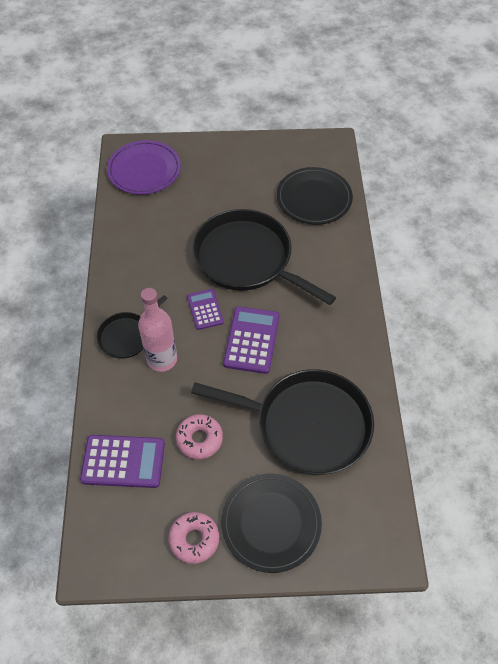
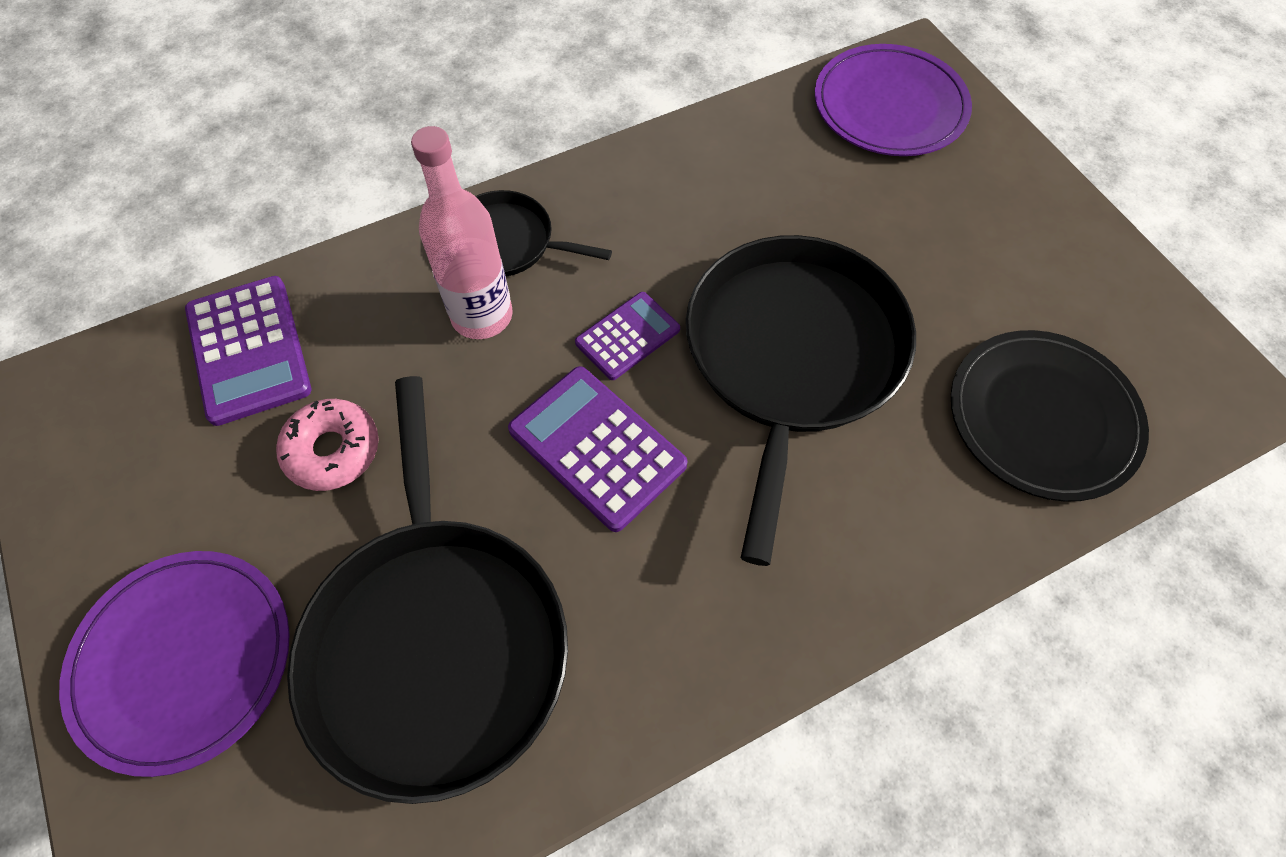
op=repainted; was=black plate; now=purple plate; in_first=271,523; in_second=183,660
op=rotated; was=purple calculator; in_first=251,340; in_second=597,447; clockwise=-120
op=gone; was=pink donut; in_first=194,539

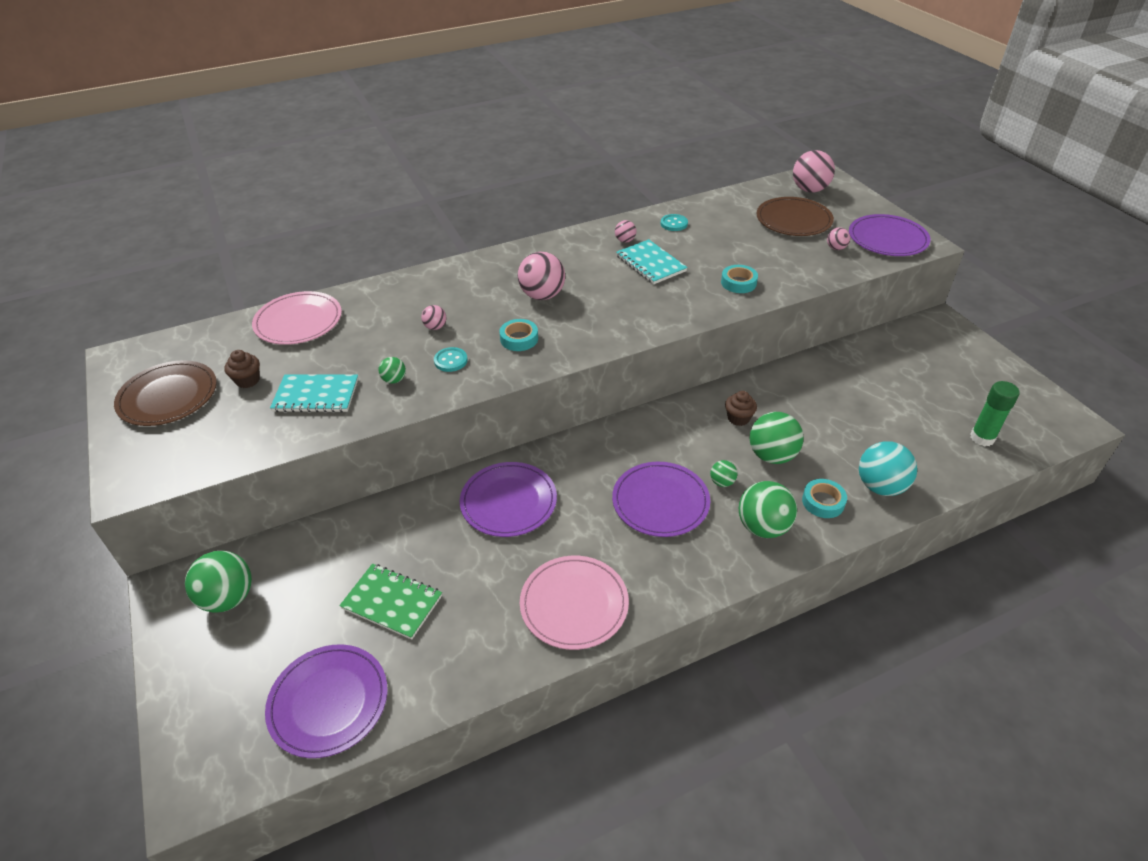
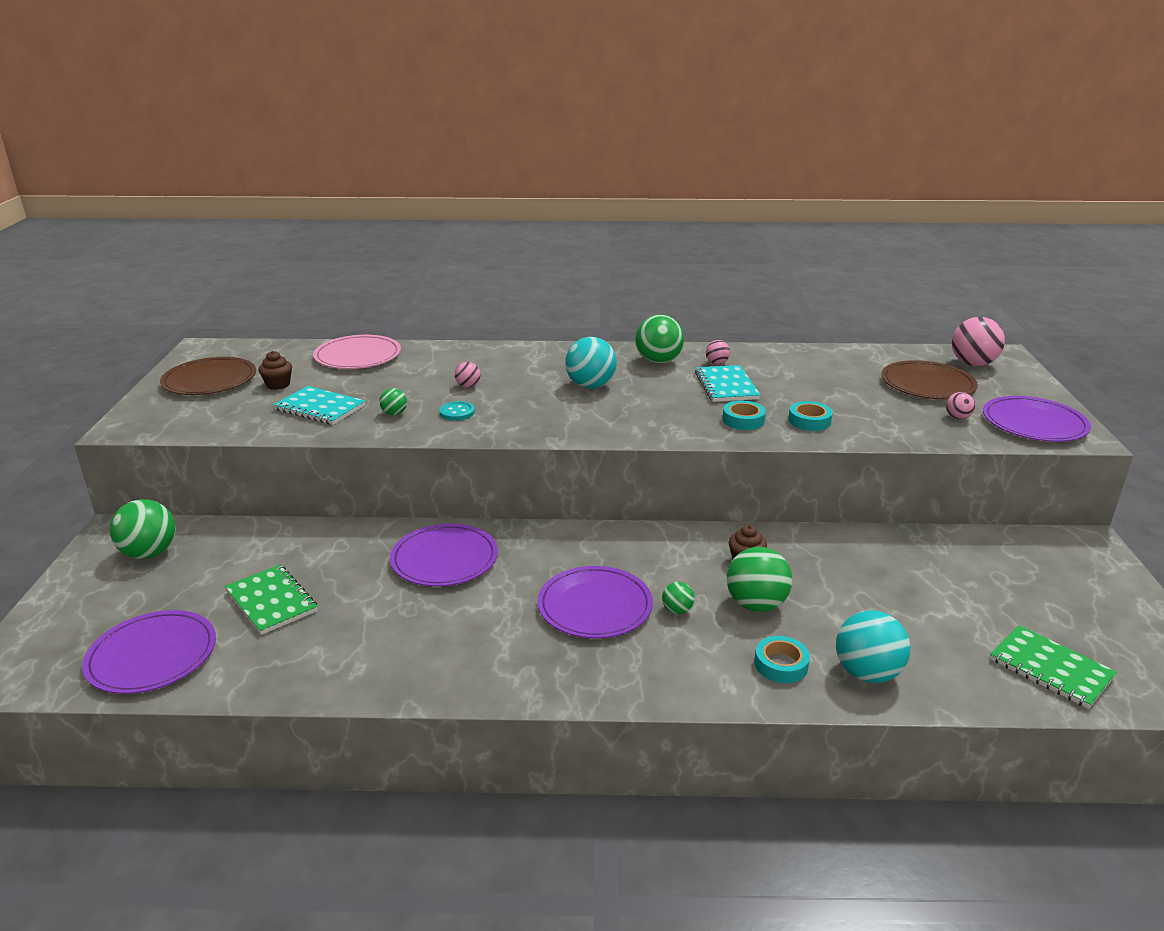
op=repainted; was=pink ball; now=turquoise ball; in_first=542,295; in_second=590,386
op=shifted; was=green ball; in_first=763,527; in_second=658,361
op=shifted; was=turquoise tape; in_first=519,339; in_second=743,420
op=swapped; was=green glue stick; now=green notebook; in_first=982,438; in_second=1050,669
op=gone; was=pink plate; in_first=574,604
op=gone; was=turquoise button; in_first=674,224

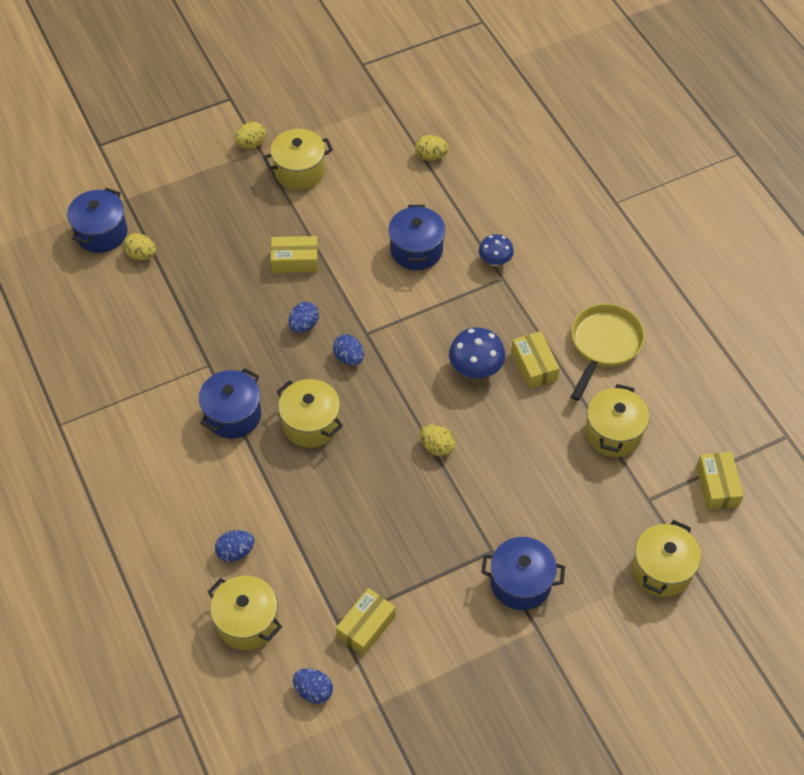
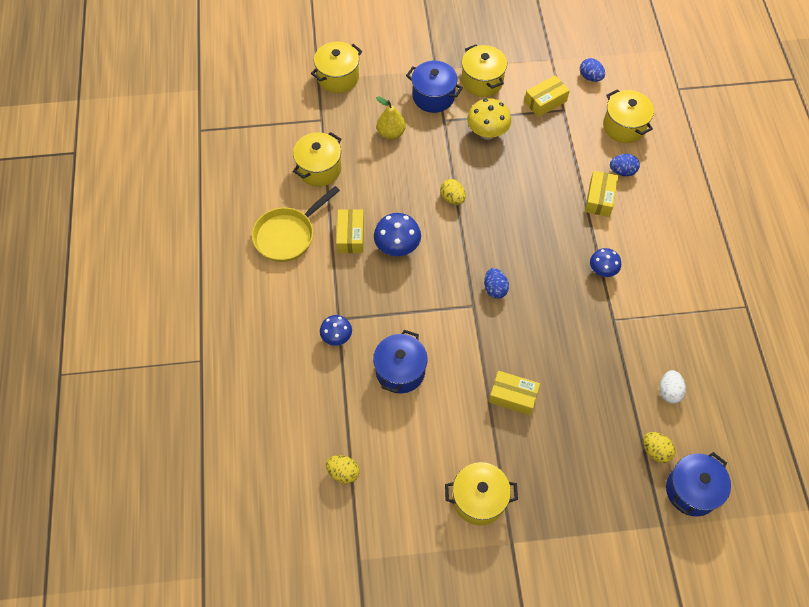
op=new; now=yellow pear; in_second=391,133
op=shifted; was=yellow pot; in_first=311,424; in_second=482,81
op=new; now=yellow mushroom; in_second=487,133
op=shifted; was=yellow box; in_first=717,486; in_second=599,198
op=swapped; was=blue pot; now=blue mushroom; in_first=233,415; in_second=602,270
op=new; now=white egg; in_second=669,391
op=gone; was=yellow egg; in_first=251,144
op=gone; was=blue egg; in_first=304,325

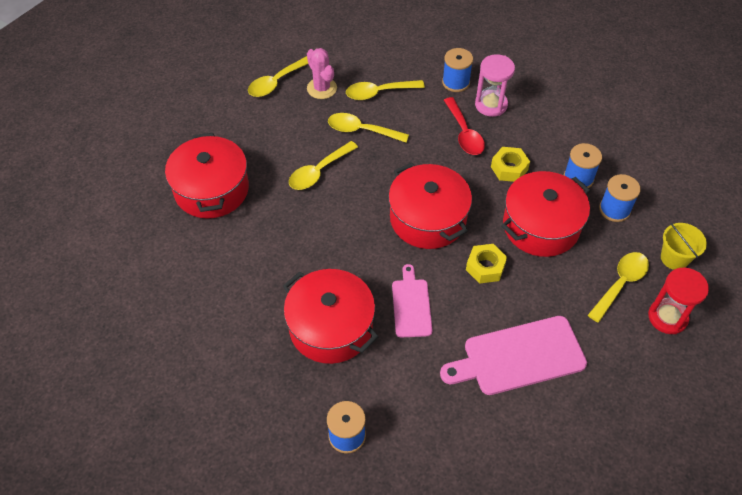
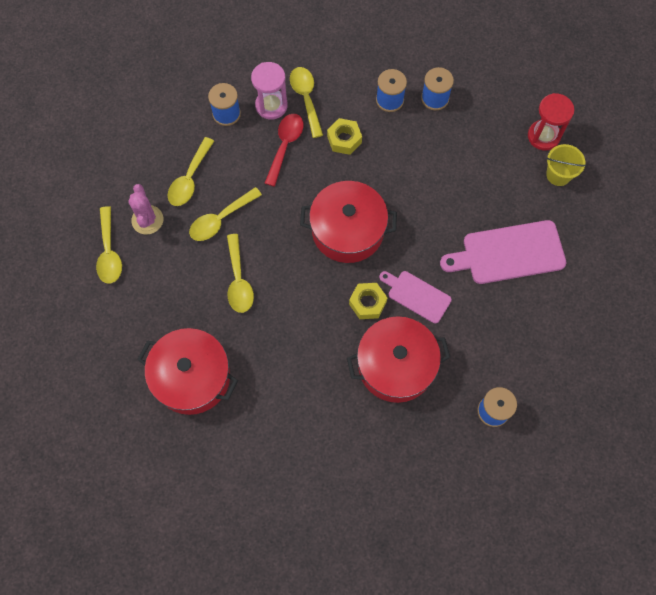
op=rotated; was=pink cactus; in_first=322,88; in_second=147,220; clockwise=75
op=rotated; was=red spoon; in_first=464,133; in_second=285,146; clockwise=-90
op=shifted; was=yellow spoon; in_first=620,283; in_second=306,98
op=shifted; was=yellow nut; in_first=485,267; in_second=367,303
op=rotated; was=pink cutting board; in_first=519,356; in_second=508,253; clockwise=60
op=shifted; was=yellow bucket; in_first=674,258; in_second=558,175
op=gone; was=red pot; in_first=541,226

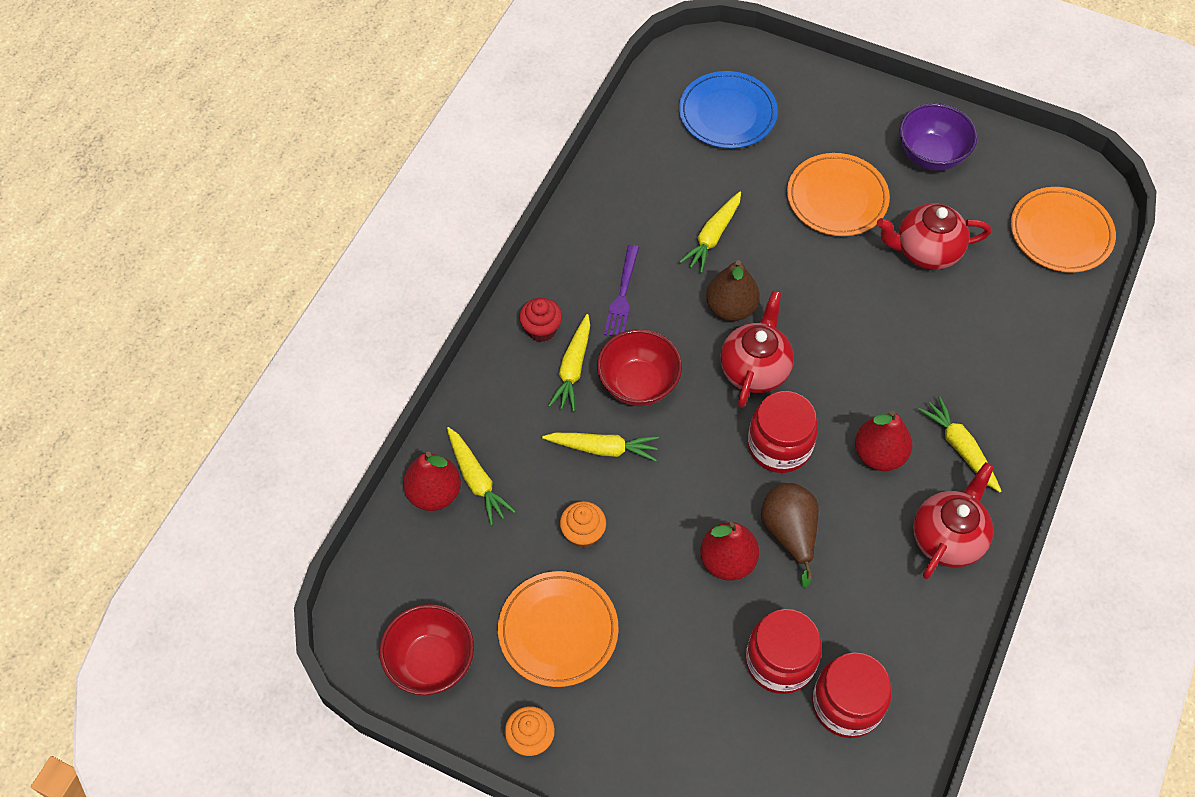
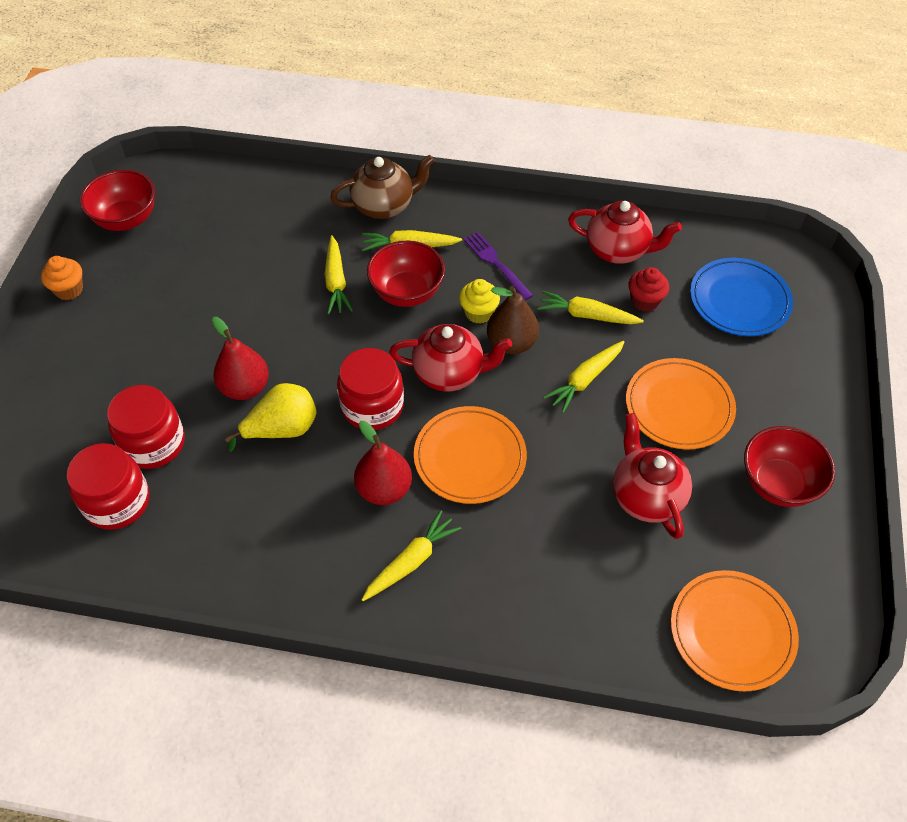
op=repainted; was=brown pear; now=yellow pear; in_first=789,533; in_second=282,429
op=new; now=brown teapot; in_second=384,206
op=shifted; was=orange plate; in_first=558,631; in_second=470,457
op=new; now=yellow cupcake; in_second=479,313
op=rotated; was=purple fork; in_first=622,295; in_second=496,264; clockwise=60
op=shifted; was=yellow carrot; in_first=477,480; in_second=585,380
op=shifted; was=red teapot; in_first=947,538; in_second=618,250
op=shifted; was=red cupcake; in_first=541,329; in_second=645,301
op=repainted; was=purple bowl; now=red bowl; in_first=931,155; in_second=778,483
op=gone; was=red pear; in_first=434,493
op=gone; was=orange cupcake; in_first=583,533

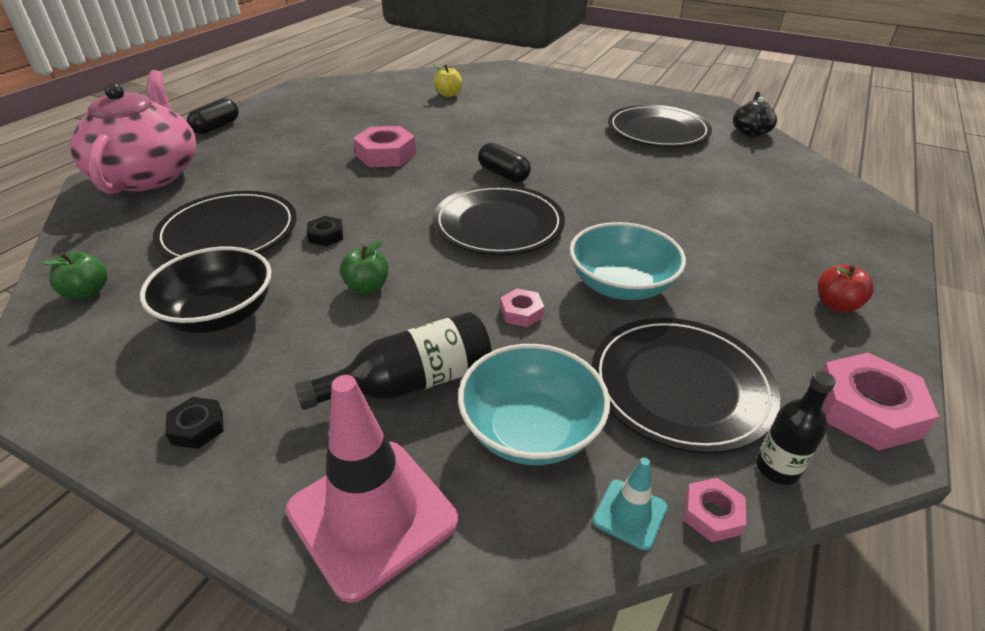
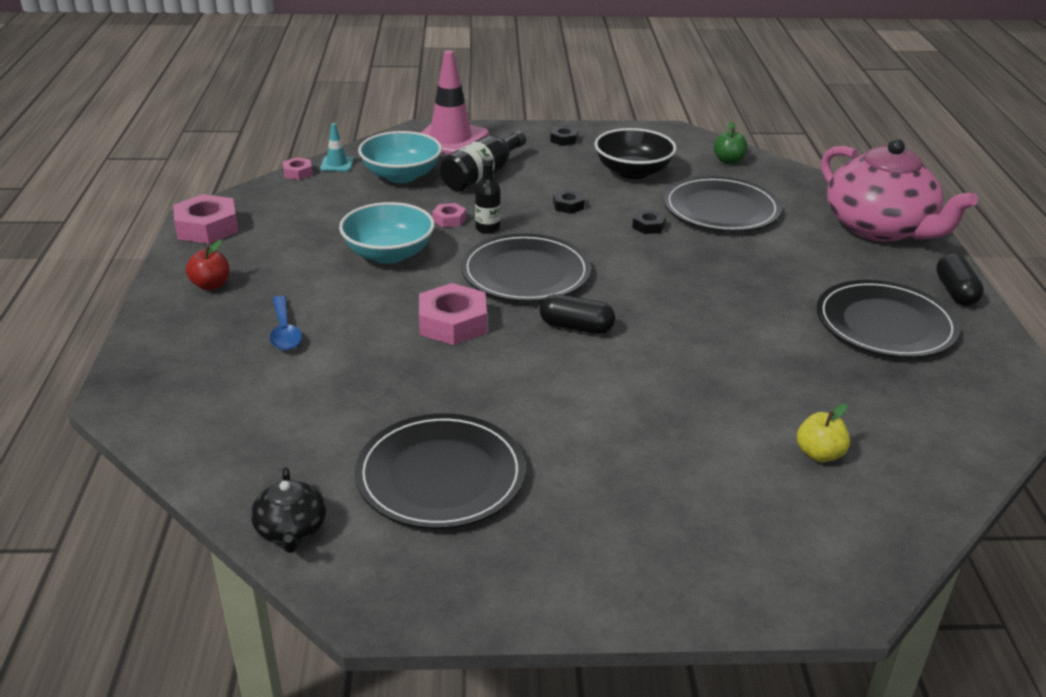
op=new; now=blue spoon; in_second=284,331
op=shifted; was=pink nut; in_first=385,154; in_second=453,323
op=shifted; was=black bottle; in_first=777,468; in_second=487,228
op=swapped; was=green apple; now=black nut; in_first=367,287; in_second=568,206
op=shifted; was=black plate; in_first=680,386; in_second=885,324

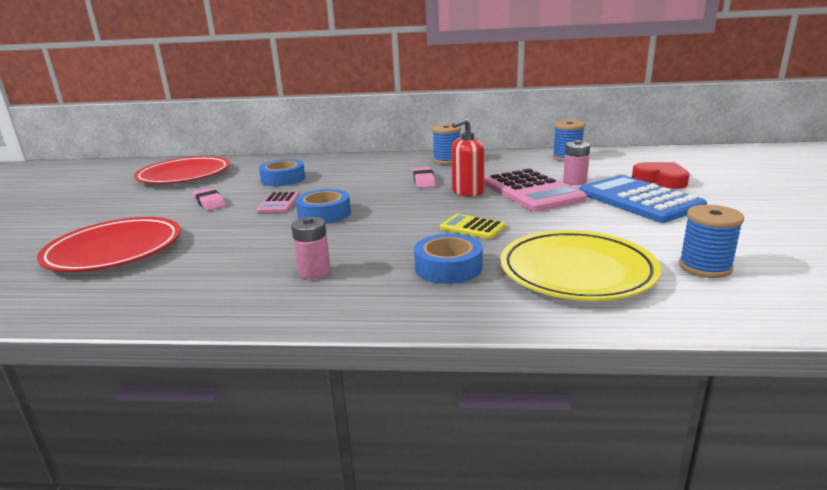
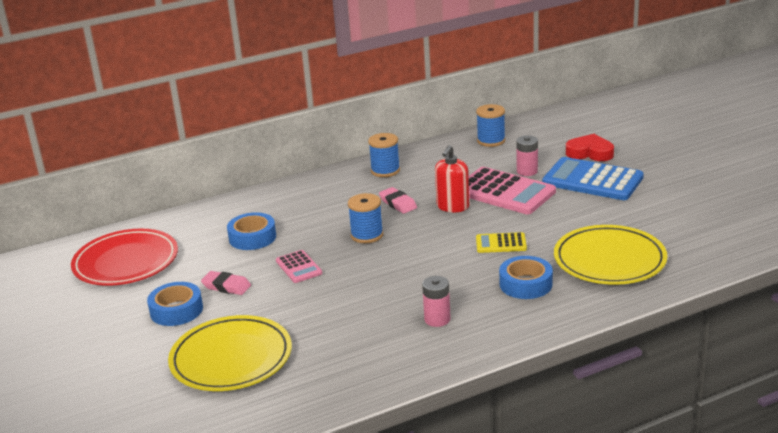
op=shifted; was=blue tape; in_first=324,214; in_second=176,310
op=repainted; was=red plate; now=yellow plate; in_first=114,250; in_second=231,358
op=shifted; was=blue spool; in_first=705,267; in_second=367,235

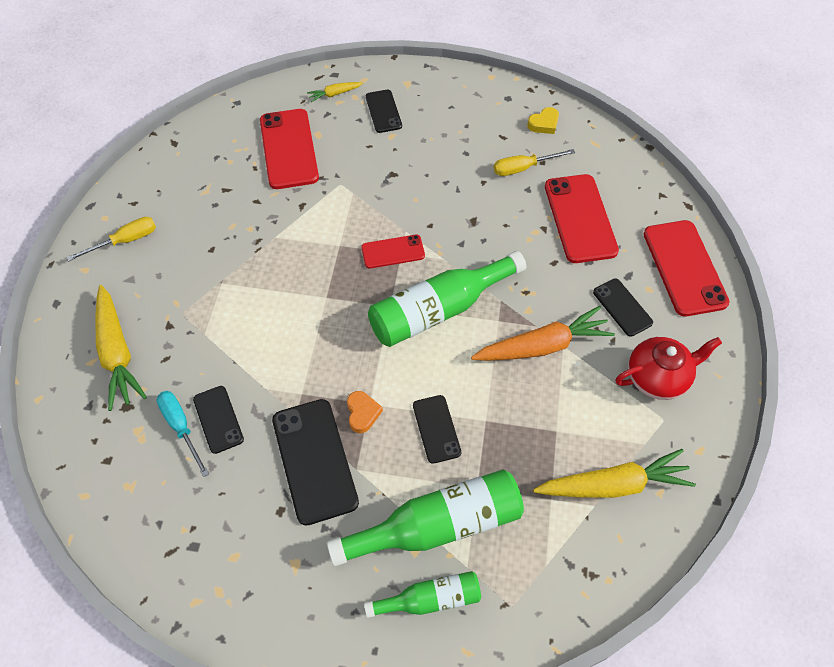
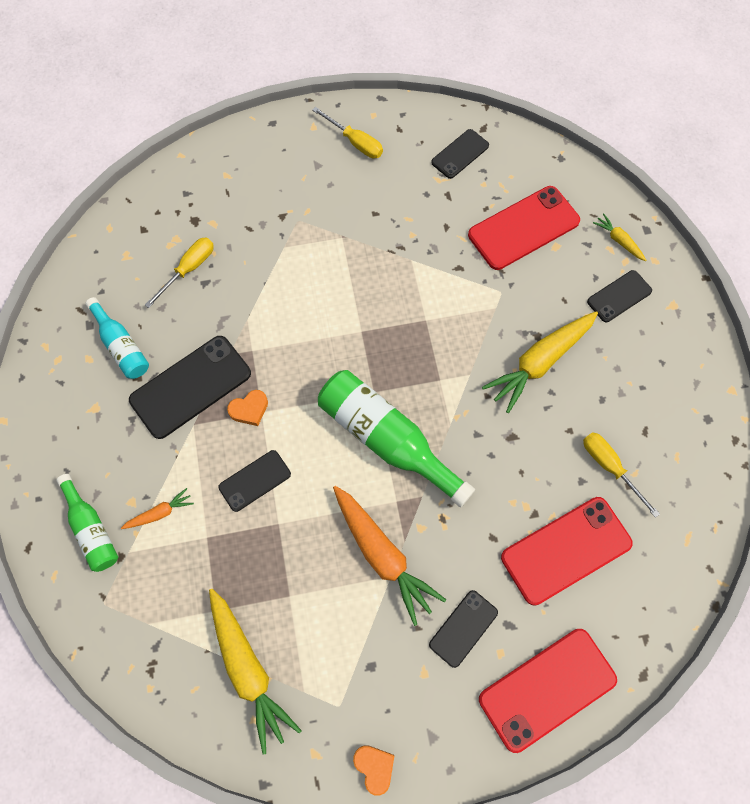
op=new; now=turquoise bottle; in_second=121,346
op=swapped; was=green bottle; now=orange carrot; in_first=437,525; in_second=160,513
op=repainted; was=turquoise screwdriver; now=yellow screwdriver; in_first=181,427; in_second=189,269
op=new; now=orange heart; in_second=374,767
op=shifted; was=black phone; in_first=218,419; in_second=460,154
op=shifted; was=yellow carrot; in_first=117,353; in_second=540,362
op=gone; was=red phone; in_first=393,252
op=gone; was=yellow heart; in_first=544,124
op=gone; was=red teapot; in_first=657,378

